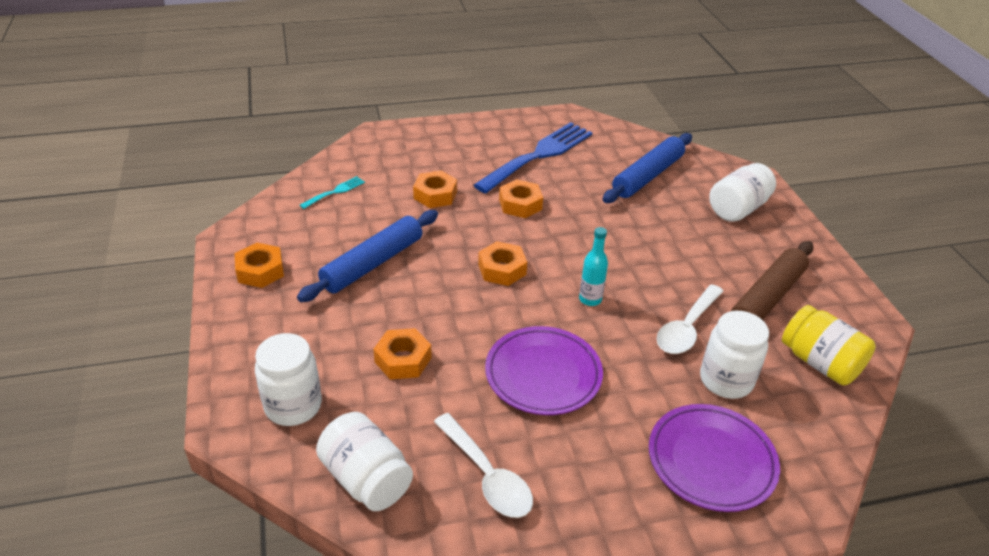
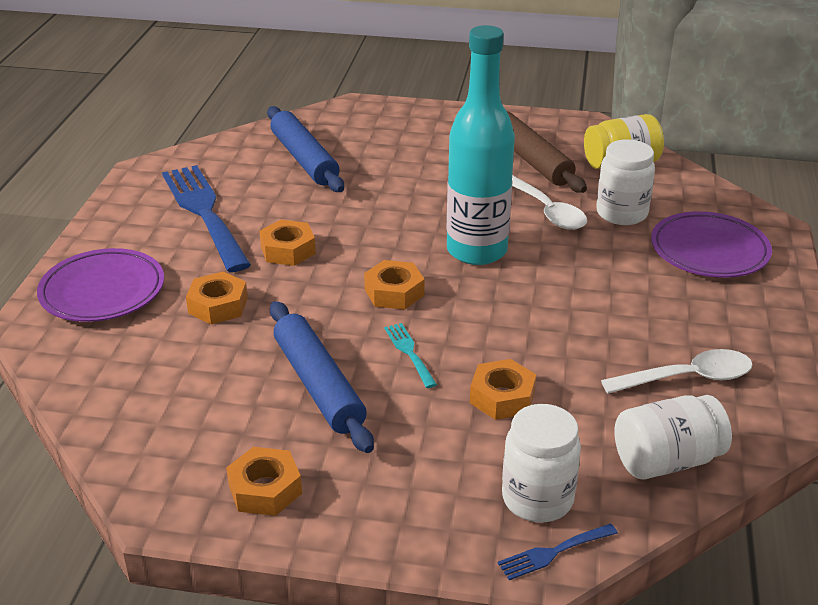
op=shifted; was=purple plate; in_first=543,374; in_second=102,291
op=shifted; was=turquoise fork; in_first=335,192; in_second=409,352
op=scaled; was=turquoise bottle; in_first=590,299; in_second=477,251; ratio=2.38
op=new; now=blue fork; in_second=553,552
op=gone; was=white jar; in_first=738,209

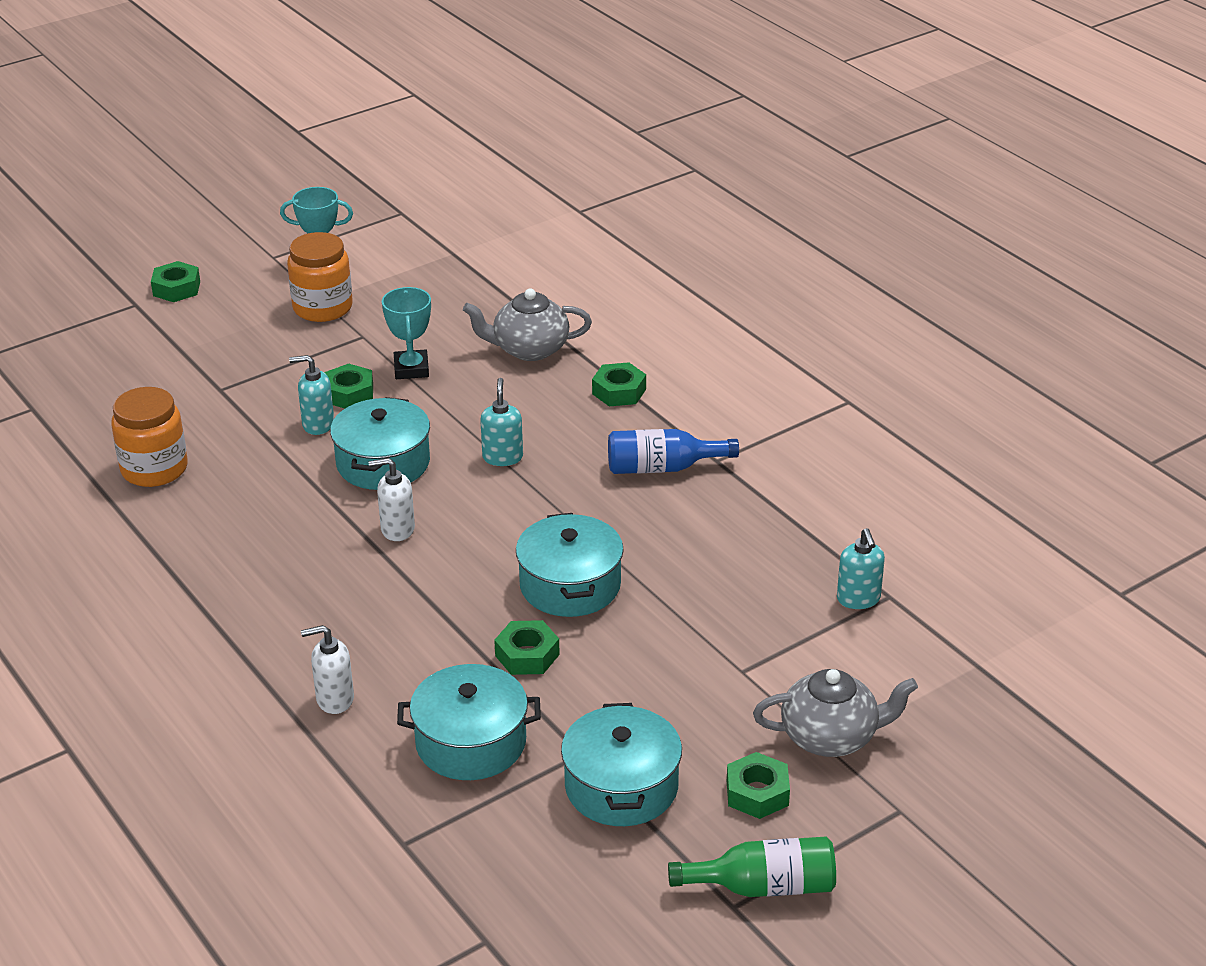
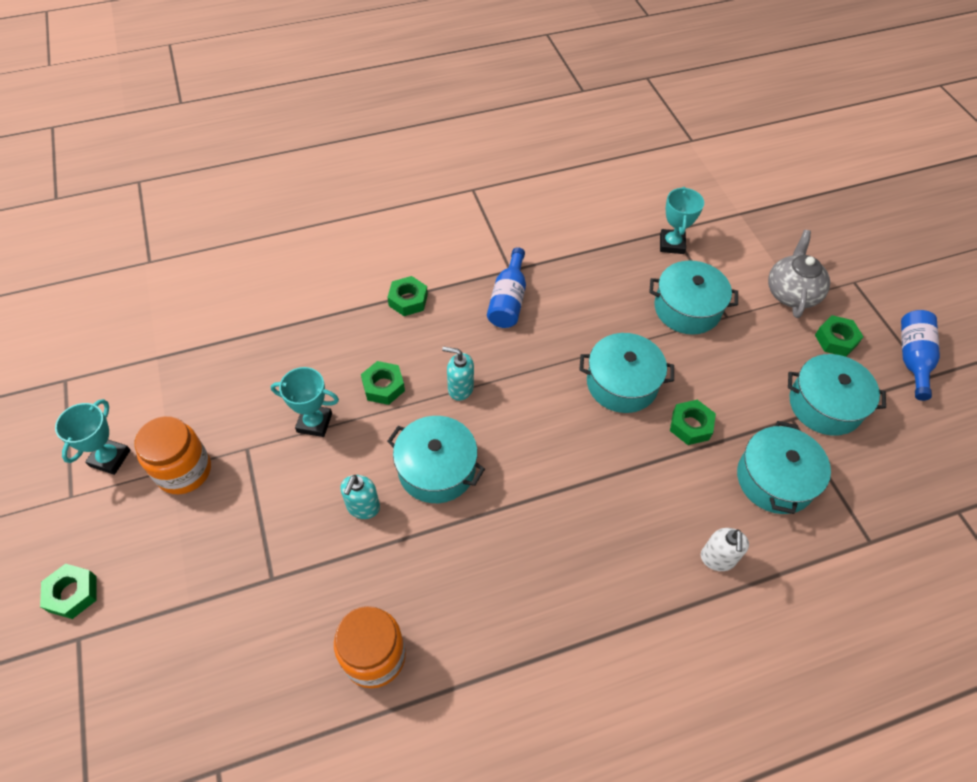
op=shifted; was=green nut; in_first=349,393; in_second=383,386
op=new; now=turquoise pot; in_second=687,308
op=swapped; was=turquoise soap dispenser; now=turquoise trophy; in_first=858,599; in_second=671,244
op=repainted; was=green bottle; now=blue bottle; in_first=764,886; in_second=912,358
op=gone; was=white soap dispenser; in_first=397,529
op=gone; was=grey teapot; in_first=529,349

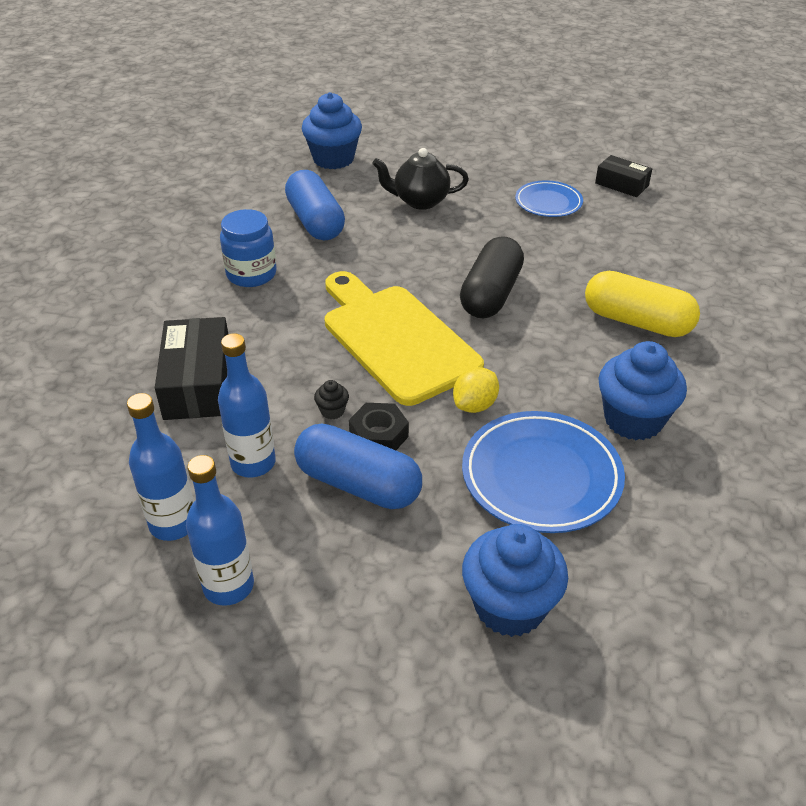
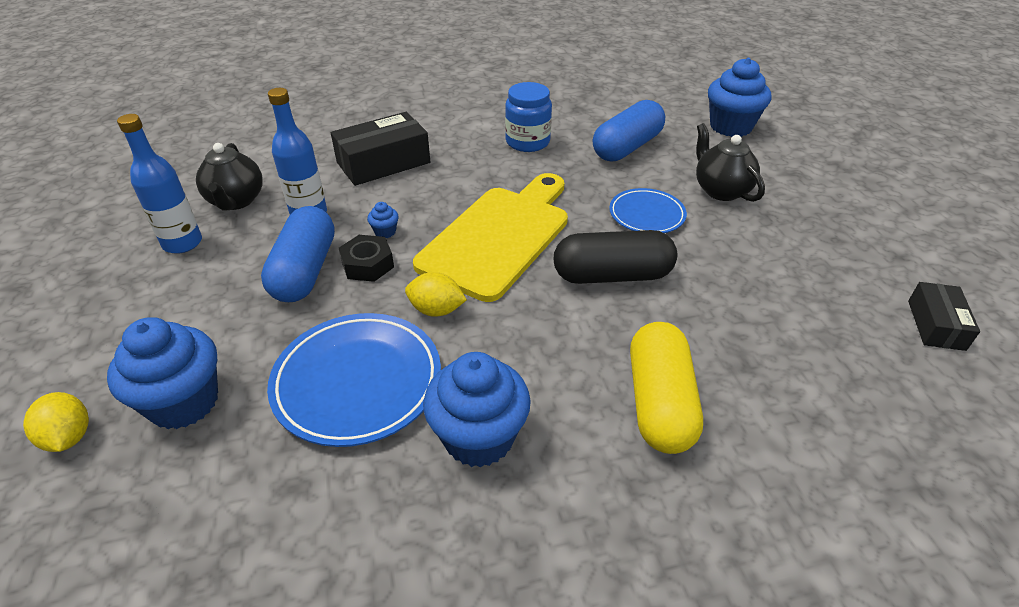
op=new; now=yellow lemon; in_second=69,437
op=swapped; was=blue bottle; now=black teapot; in_first=173,524; in_second=236,201
op=repainted; was=black cupcake; now=blue cupcake; in_first=332,411; in_second=385,232
op=shifted; was=blue plate; in_first=548,202; in_second=646,215

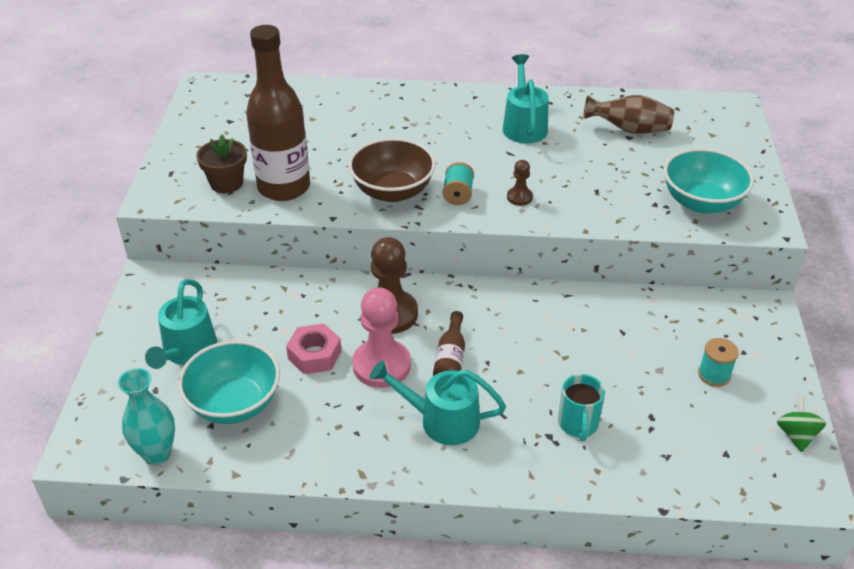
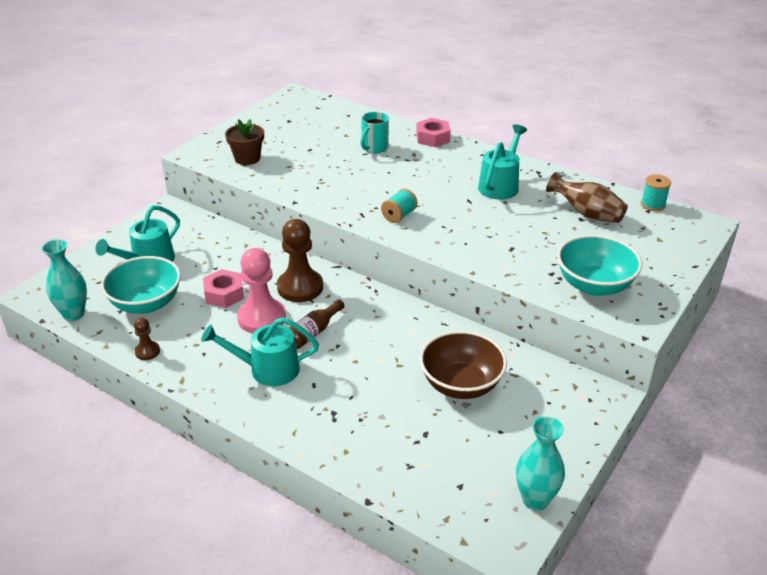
op=shifted; was=brown pawn; in_first=519,197; in_second=147,351
op=rotated; was=turquoise watering can; in_first=441,420; in_second=267,369; clockwise=-45
op=shifted; was=turquoise mug; in_first=578,424; in_second=374,148
op=new; now=pink nut; in_second=433,138
op=shifted; was=brown bowl; in_first=392,191; in_second=461,384
op=swapped; was=green spinning top; now=turquoise vase; in_first=796,435; in_second=535,499
op=shifted; was=turquoise spool; in_first=714,375; in_second=653,205
op=gone; was=brown bottle; in_first=284,187

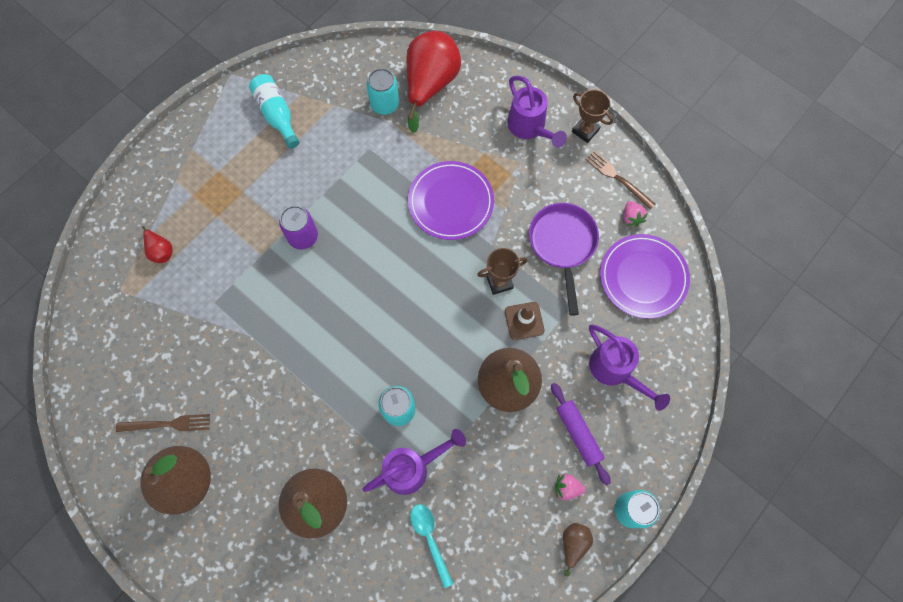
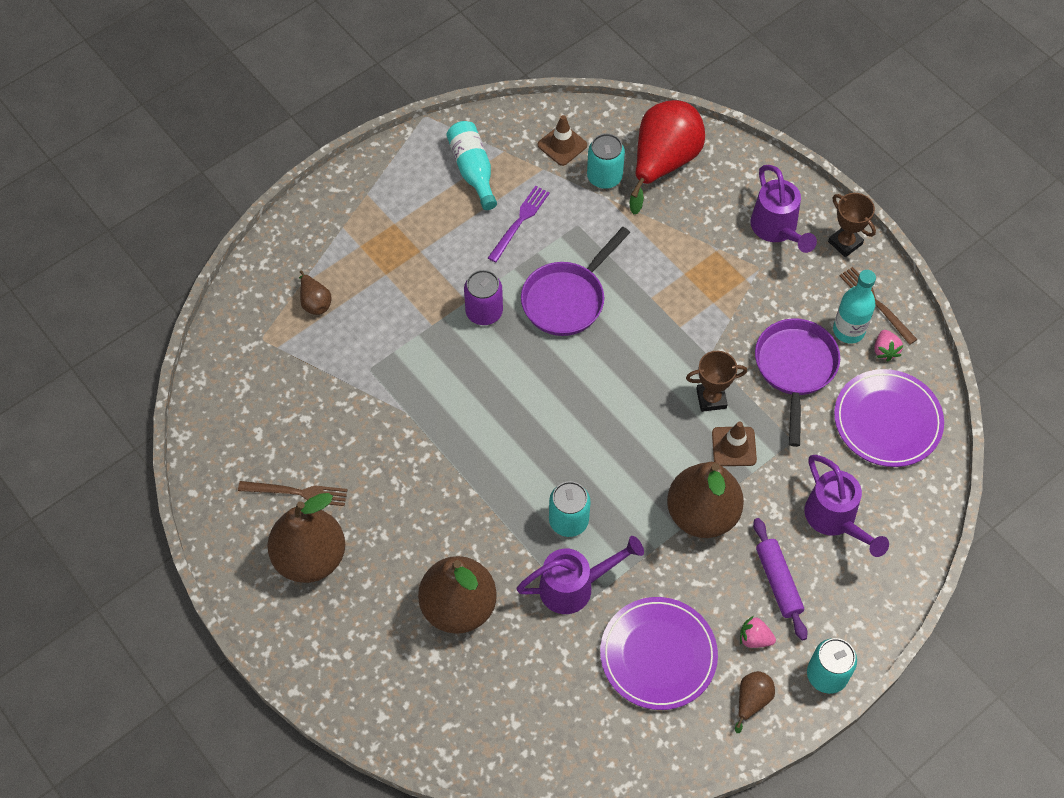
op=repainted; was=red pear; now=brown pear; in_first=161,251; in_second=315,302
op=new; now=purple fork; in_second=519,222
op=new; now=purple pan; in_second=567,299
op=new; now=brown traffic cone; in_second=562,145
op=shifted; was=purple plate; in_first=451,202; in_second=658,655
op=new; now=turquoise bottle; in_second=848,330
op=gone; was=turquoise spoon; in_first=429,539

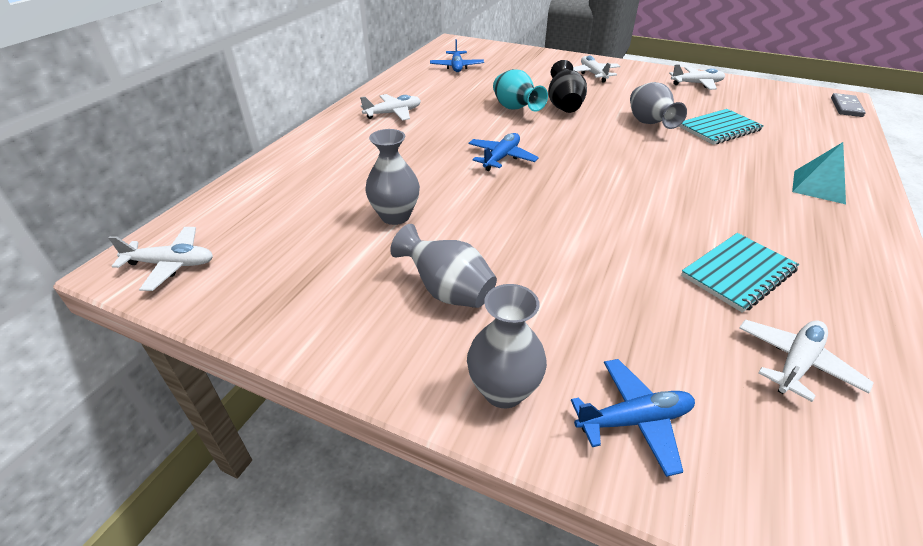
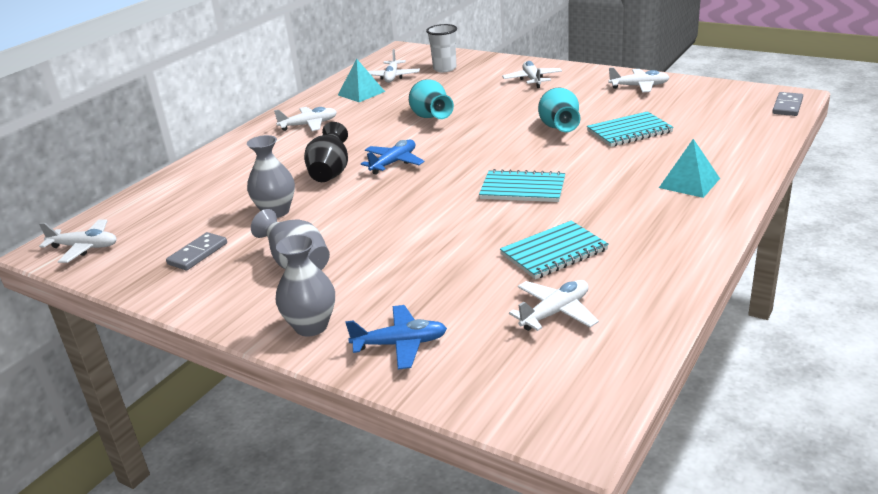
op=new; now=grey domino; in_second=198,254
op=shifted; was=black vase; in_first=564,106; in_second=330,173
op=new; now=turquoise pyramid; in_second=361,93
op=repainted; was=blue plane; now=white plane; in_first=457,67; in_second=392,77
op=new; now=white cup; in_second=444,69
op=new; now=turquoise notebook; in_second=523,189
op=repainted; was=grey vase; now=turquoise vase; in_first=649,124; in_second=559,128

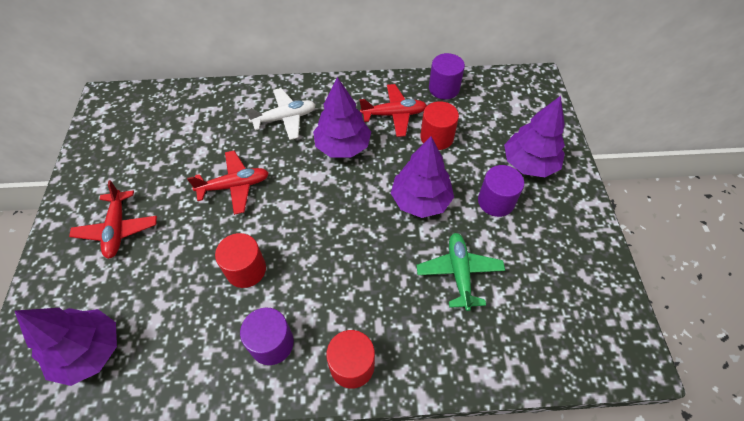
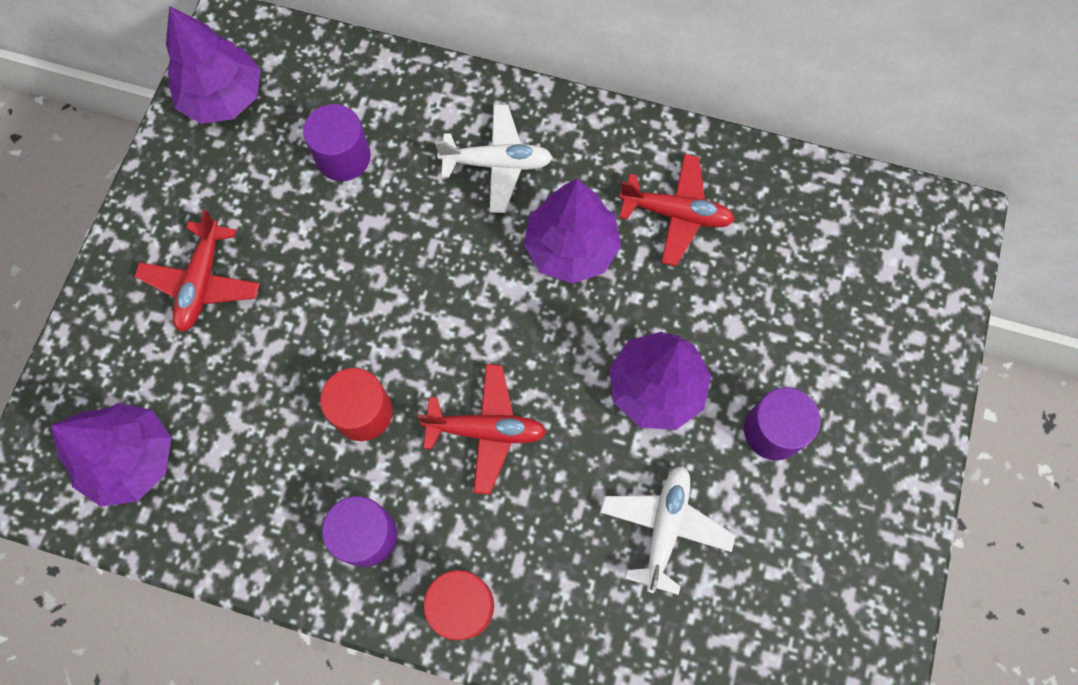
op=shifted; was=purple tree; in_first=529,163; in_second=223,97
op=shifted; was=purple cylinder; in_first=444,88; in_second=343,157
op=shifted; was=red plane; in_first=234,186; in_second=486,430
op=repainted; was=green plane; now=white plane; in_first=459,273; in_second=665,527
op=gone; was=red cylinder; in_first=437,137

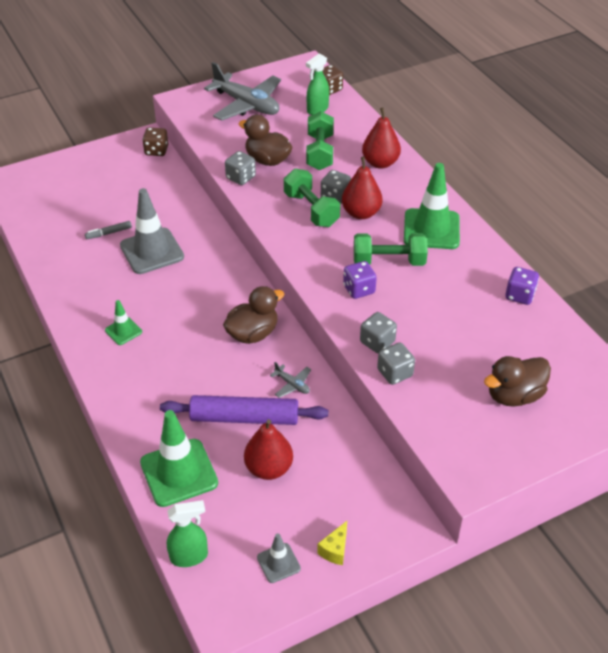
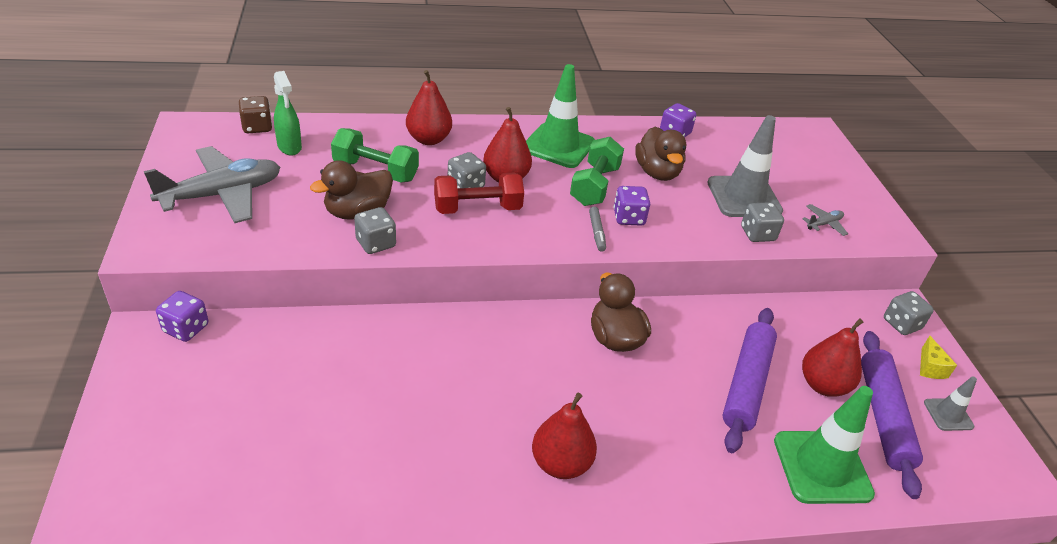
op=repainted; was=brown dice; now=purple dice; in_first=156,151; in_second=186,328
op=repainted; was=green dumbbell; now=red dumbbell; in_first=311,210; in_second=477,209
op=swapped; was=green traffic cone; now=red pear; in_first=123,331; in_second=561,464
op=shifted; was=grey marker; in_first=109,233; in_second=596,232
op=shifted; was=brown duck; in_first=514,395; in_second=657,173
op=shifted; was=grey traffic cone; in_first=152,251; in_second=744,197
op=shifted; was=grey plane; in_first=292,384; in_second=824,224
op=new; now=purple rolling pin; in_second=883,417
op=shifted; was=grey dice; in_first=377,342; in_second=901,324
op=rotated; was=yellow cheese; in_first=335,550; in_second=930,367; clockwise=45
op=gone; was=green spray bottle; in_first=189,556

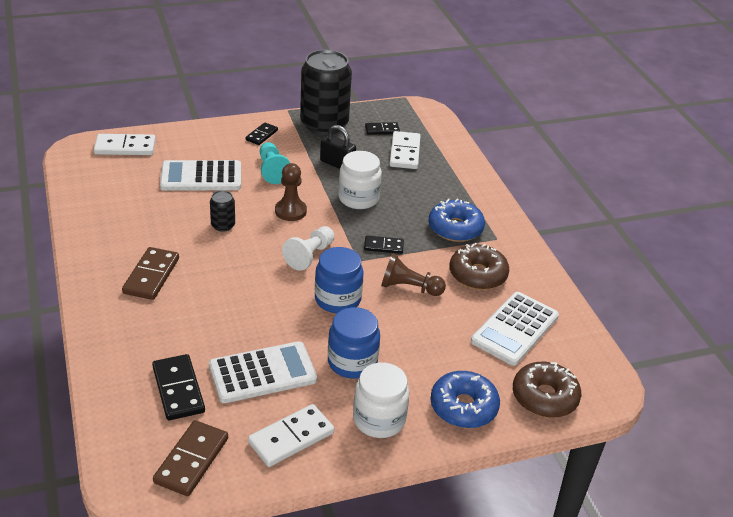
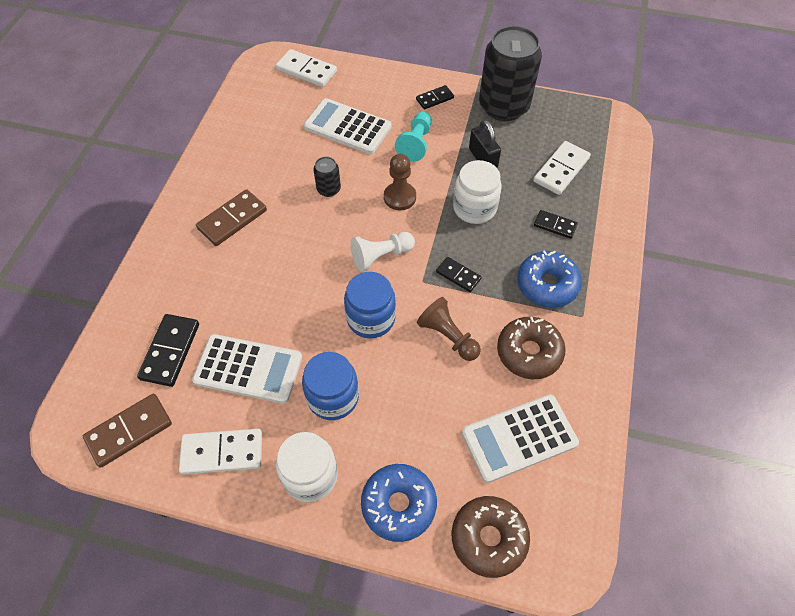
op=shifted; was=black domino; in_first=382,130; in_second=555,225

